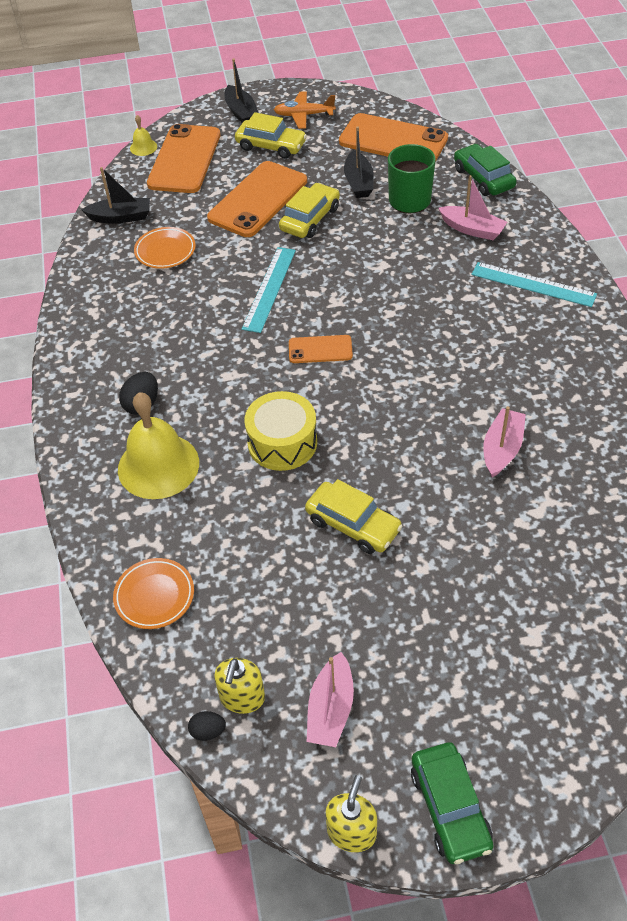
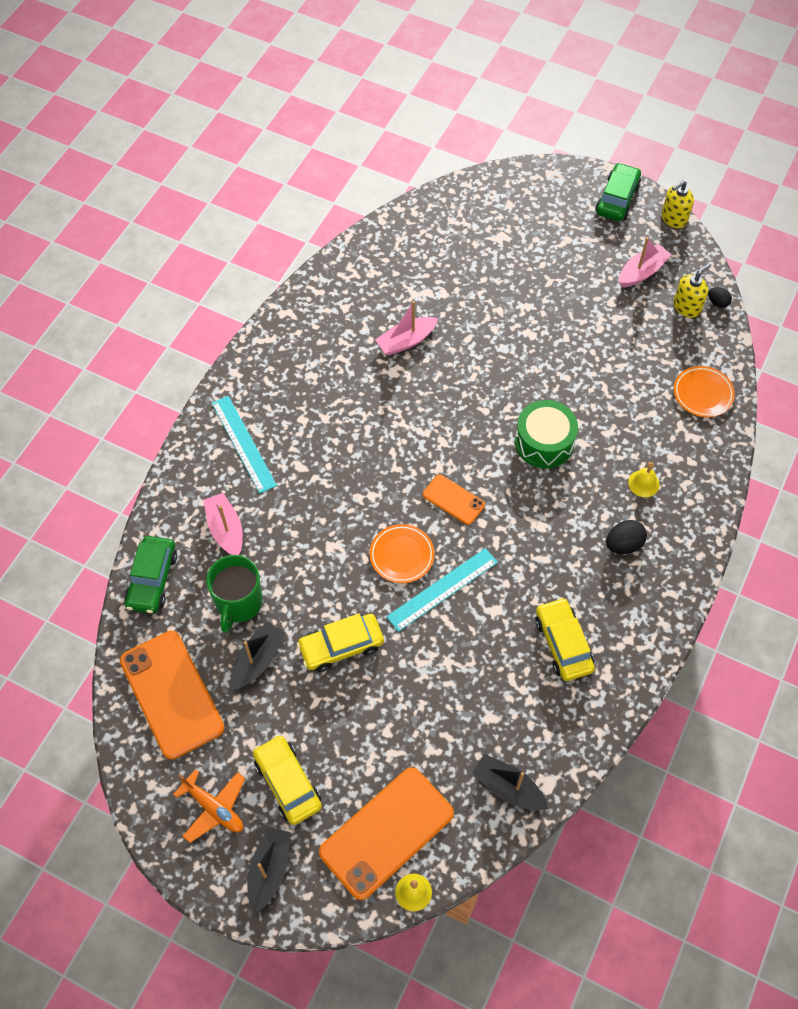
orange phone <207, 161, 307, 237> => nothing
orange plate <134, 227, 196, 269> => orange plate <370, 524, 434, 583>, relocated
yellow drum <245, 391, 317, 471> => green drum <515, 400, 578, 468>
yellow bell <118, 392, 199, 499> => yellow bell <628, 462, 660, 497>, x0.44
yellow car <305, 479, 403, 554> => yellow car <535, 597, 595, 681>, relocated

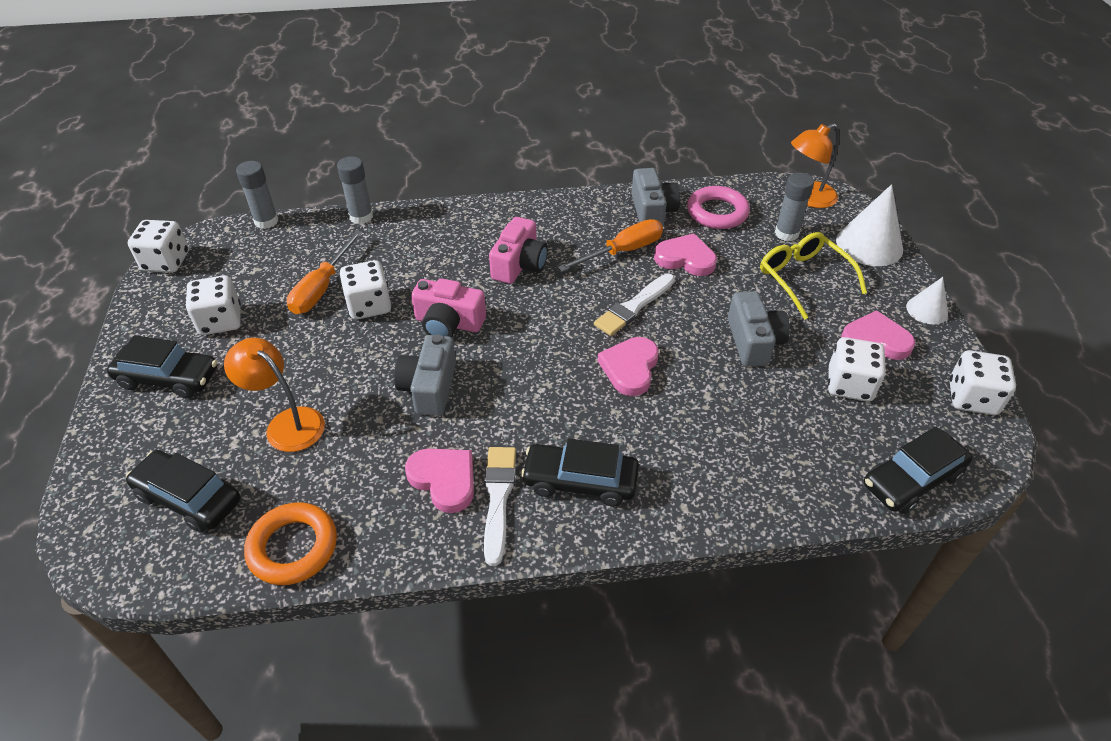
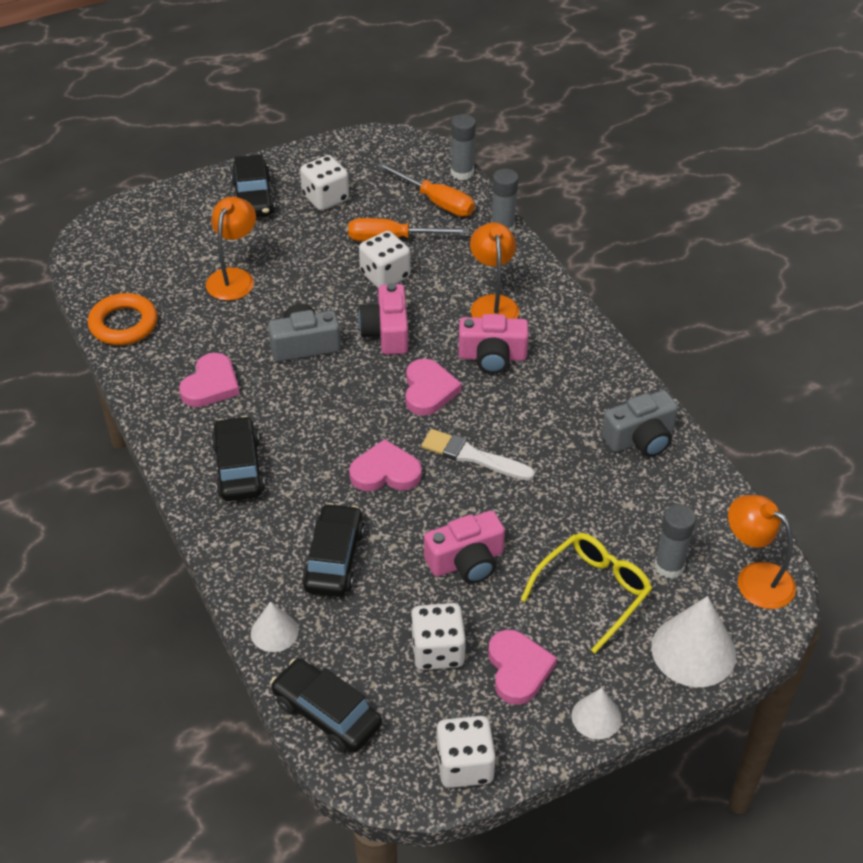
pink ring <687, 186, 750, 229> => nothing
orange screwdriver <558, 219, 663, 272> => orange screwdriver <377, 163, 475, 217>, relocated
white dice <128, 220, 189, 273> => nothing
pink heart <654, 233, 717, 276> => pink heart <405, 359, 462, 416>, relocated
grey camera <728, 291, 790, 367> => pink camera <424, 510, 505, 584>
white brush <484, 447, 516, 566> => nothing
black car <126, 450, 241, 532> => black car <302, 503, 365, 597>, relocated
nothing => orange lamp <470, 222, 519, 319>
nothing => white cone <251, 601, 299, 652>

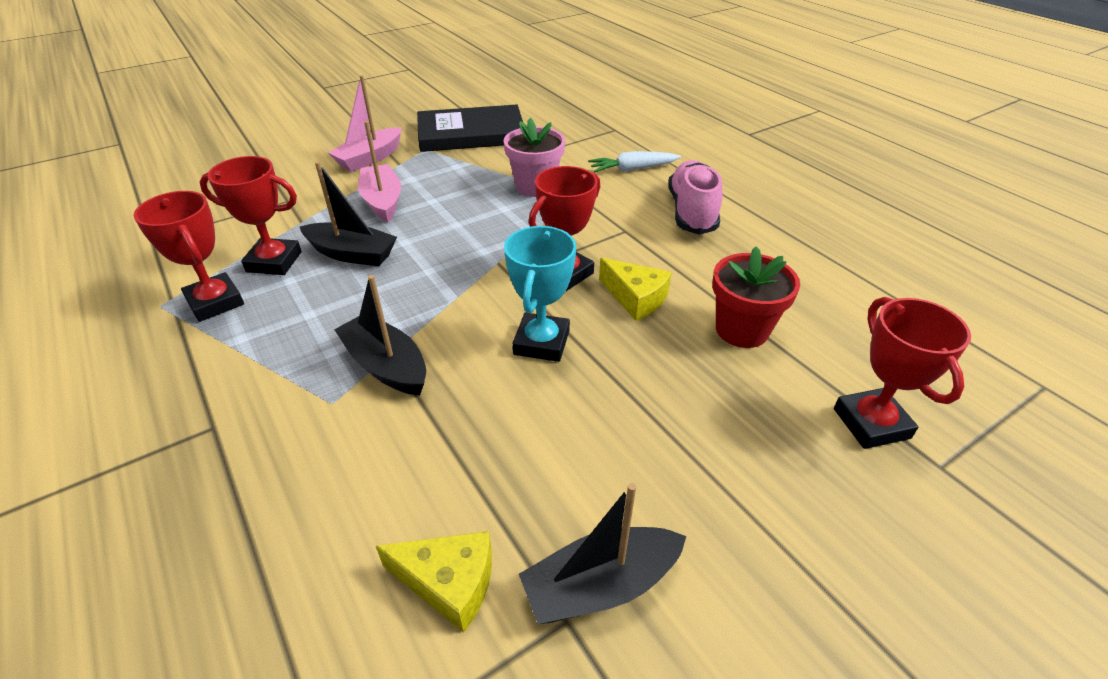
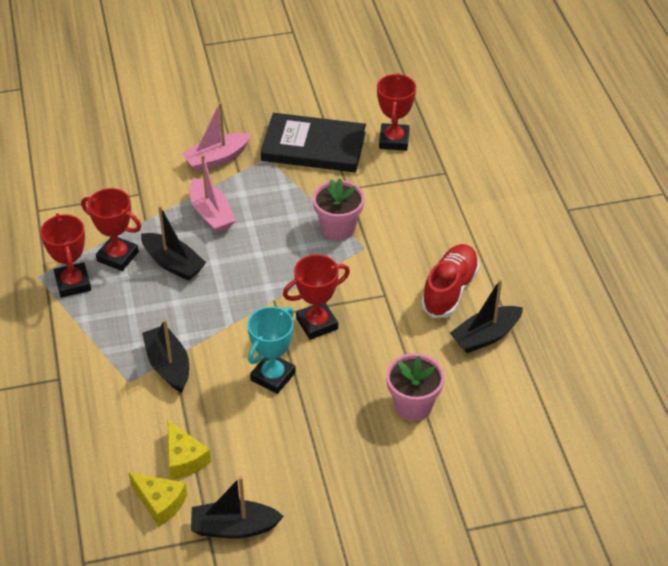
pink boat <358, 121, 401, 223> => pink boat <190, 154, 236, 233>, 150 degrees clockwise
white carrot <588, 151, 681, 172> => nothing
pink shoe <668, 160, 723, 235> => red shoe <421, 244, 480, 318>
red flower pot <712, 246, 800, 348> => pink flower pot <386, 353, 445, 421>
yellow cheese <599, 258, 672, 321> => yellow cheese <167, 420, 211, 479>, relocated
red trophy <834, 297, 971, 449> => red trophy <377, 73, 416, 151>, relocated
nothing => black boat <450, 279, 523, 353>

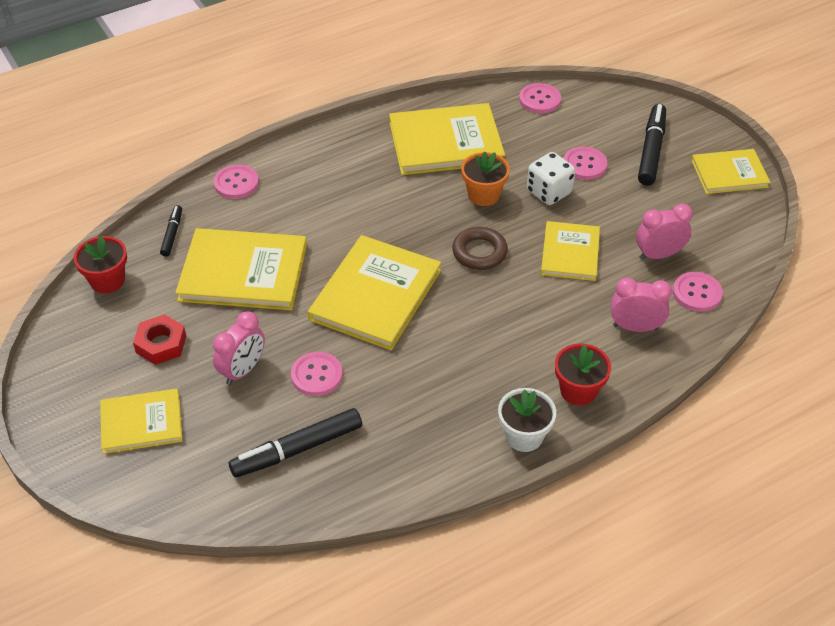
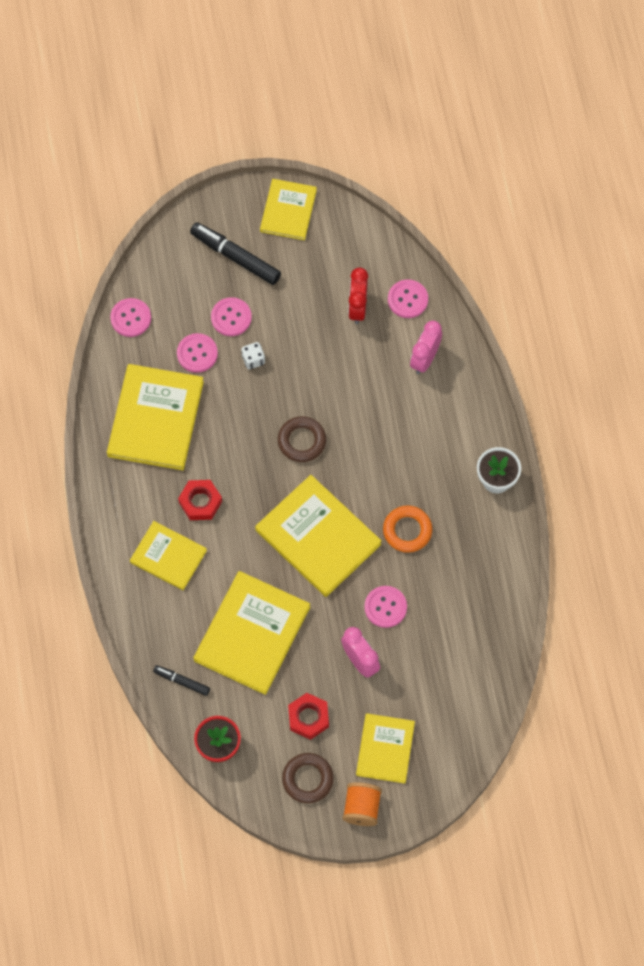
orange flower pot <461, 151, 510, 206> => nothing
white dice <527, 152, 575, 205> => white dice <241, 342, 265, 369>, x0.61
pink button <213, 165, 259, 199> => pink button <177, 333, 218, 373>, relocated
pink clock <636, 203, 693, 260> => red clock <348, 268, 368, 324>
yellow book <541, 221, 600, 281> => yellow book <130, 521, 207, 590>, relocated
red flower pot <555, 343, 611, 406> => nothing
black marker <229, 408, 362, 478> => nothing
nothing => red nut <178, 480, 222, 520>
nothing => orange ring <383, 505, 432, 553>
nothing => brown ring <282, 753, 334, 803>
nothing => orange spool <342, 782, 382, 826>

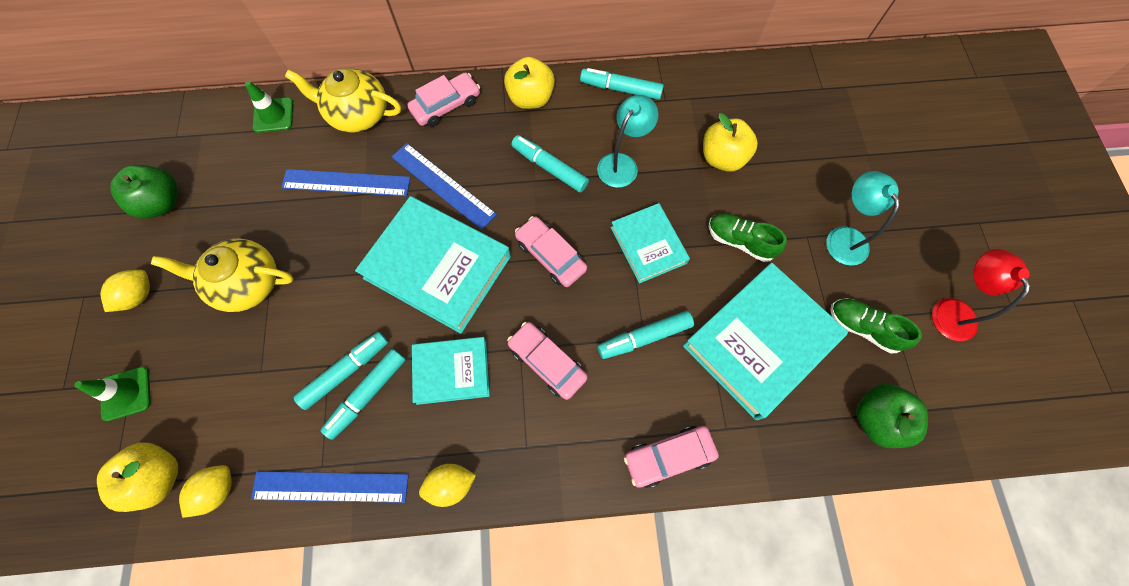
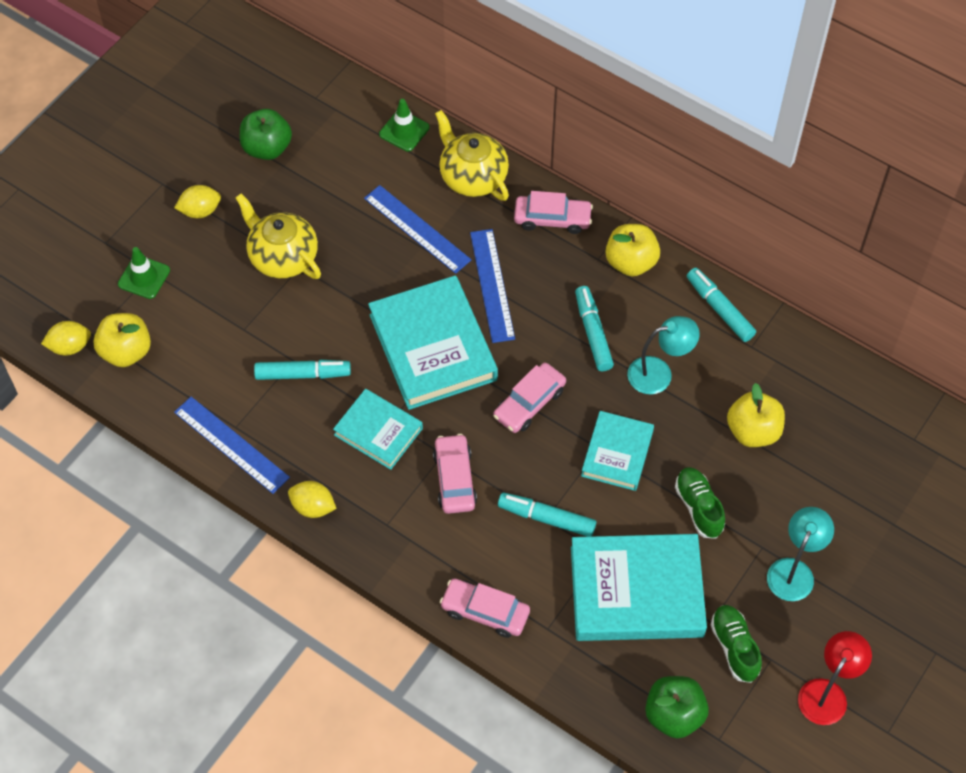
pink car <515, 216, 587, 287> => pink car <493, 363, 566, 433>, 135 degrees counterclockwise
turquoise marker <321, 349, 406, 440> => nothing
yellow lemon <179, 465, 232, 518> => yellow lemon <41, 321, 91, 355>, relocated

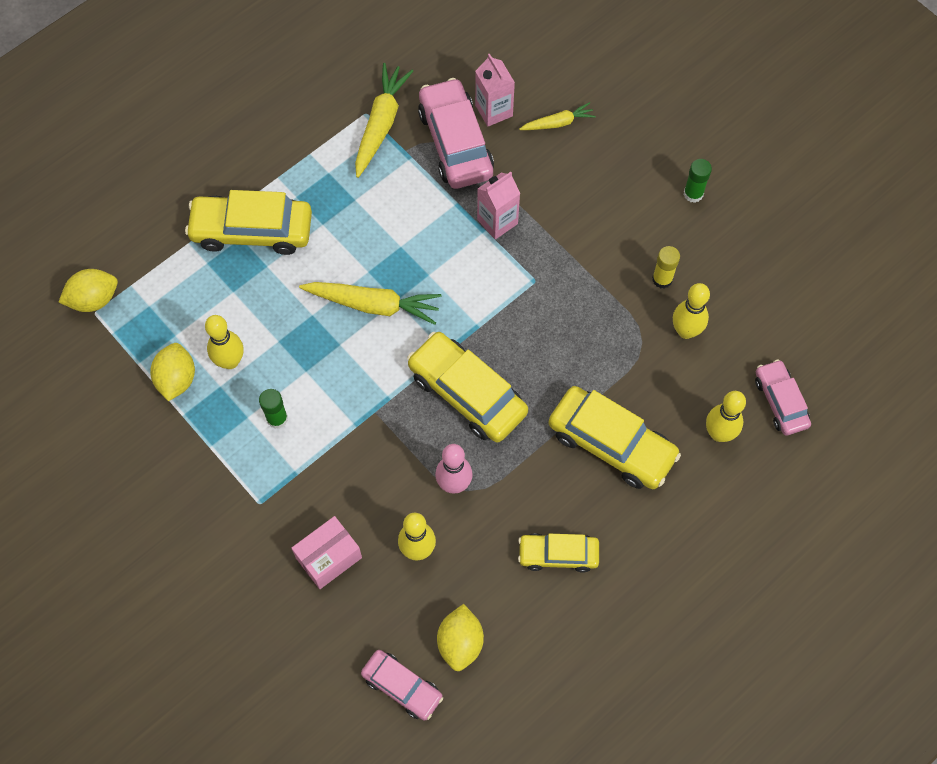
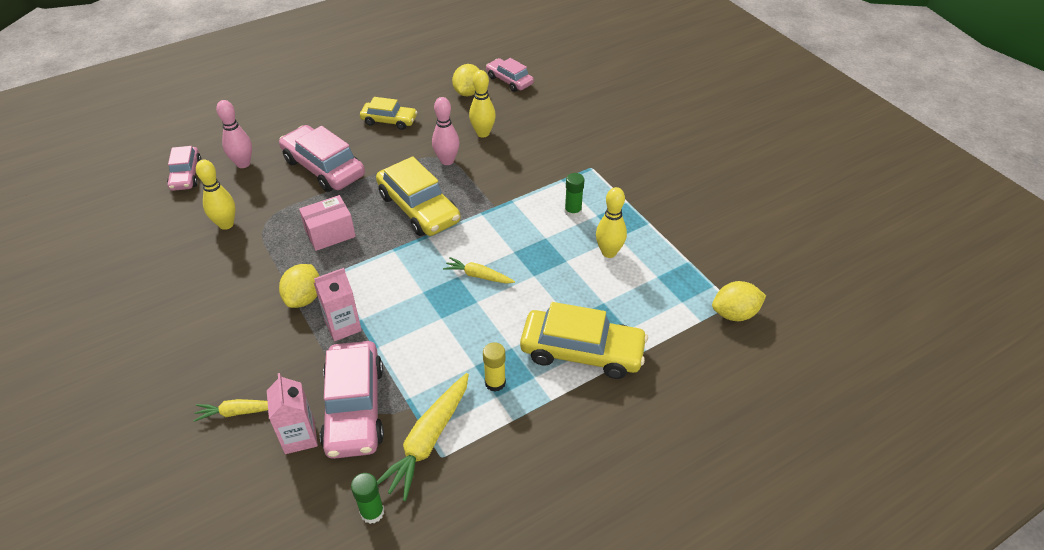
green glue stick <684, 159, 712, 203> => green glue stick <351, 473, 384, 524>, relocated
yellow glue stick <652, 246, 680, 289> => yellow glue stick <483, 343, 506, 392>, relocated
yellow carrot <299, 282, 442, 325> => yellow carrot <443, 257, 515, 284>, x0.58
yellow lemon <150, 343, 195, 401> => yellow lemon <279, 264, 319, 308>, relocated
yellow car <548, 386, 681, 489> => pink car <279, 125, 365, 192>
yellow bowling pin <706, 391, 746, 442> => pink bowling pin <216, 100, 252, 168>
pink box <292, 516, 362, 589> => pink box <299, 195, 356, 251>, relocated

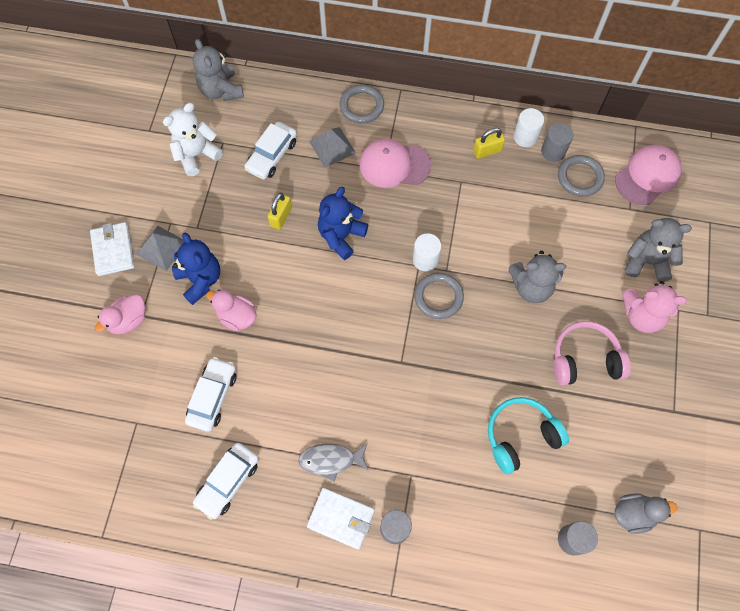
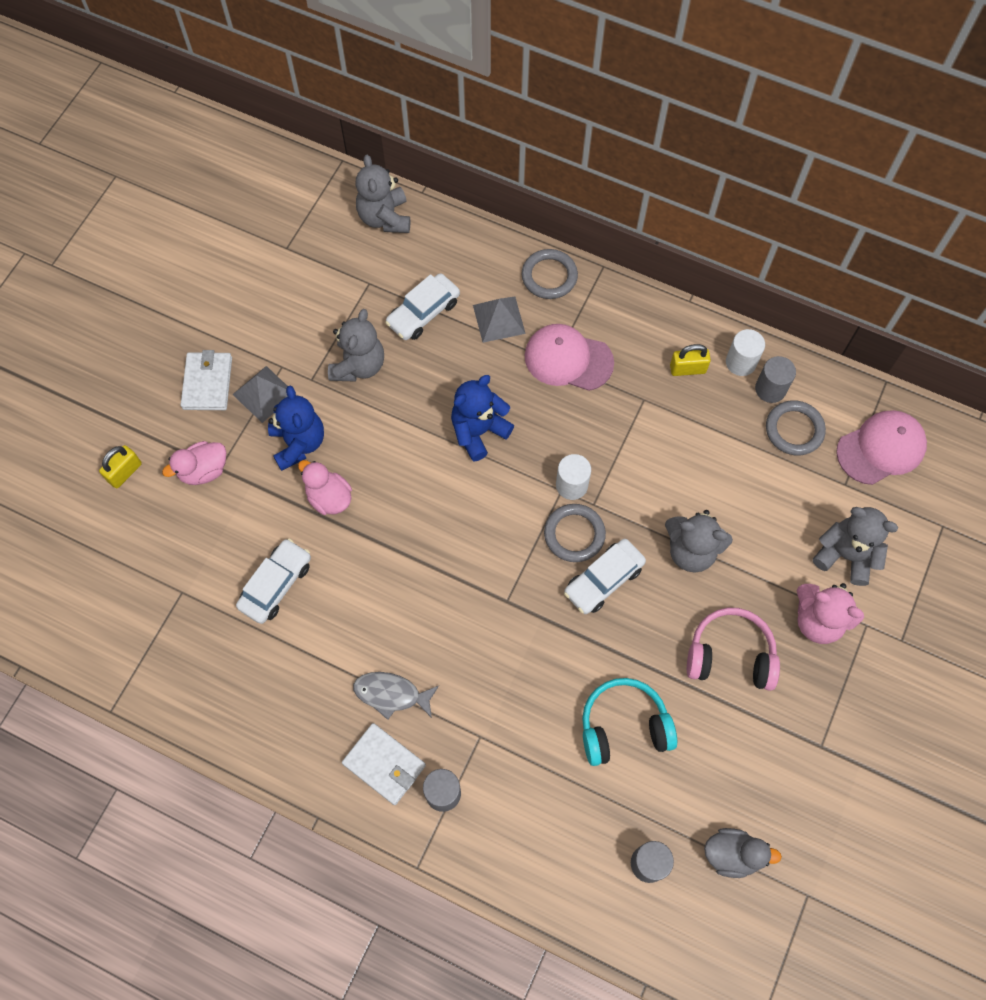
white teddy bear <163, 103, 223, 176> => nothing
yellow padlock <267, 193, 292, 230> => yellow padlock <99, 445, 142, 488>, relocated
white car <193, 443, 259, 520> => white car <564, 539, 646, 614>, relocated
nothing => grey teddy bear <328, 309, 384, 382>

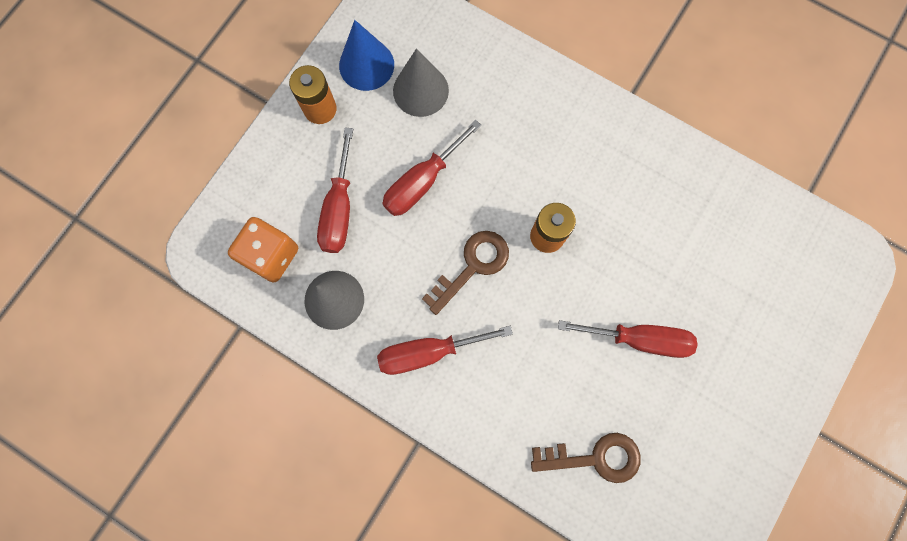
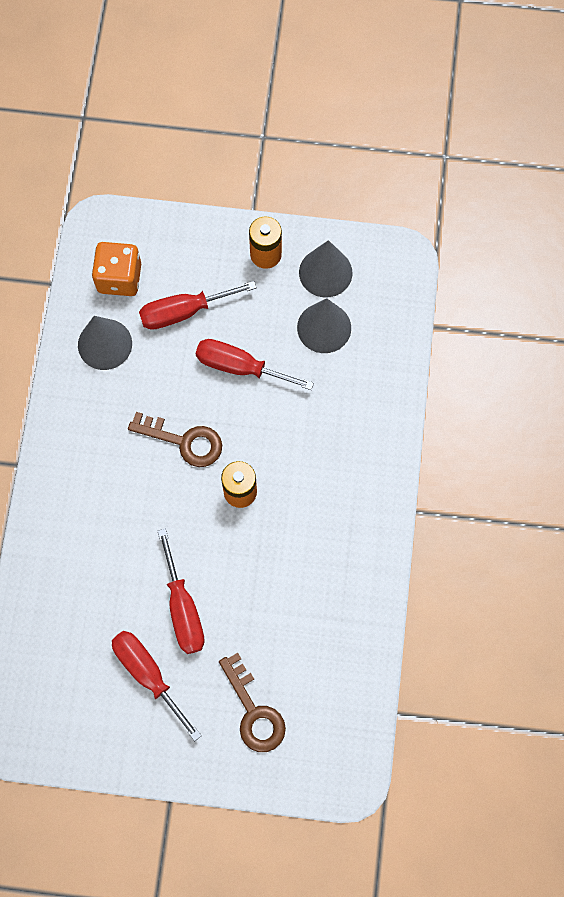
blue cone <339, 20, 394, 91> => grey cone <299, 240, 352, 297>
red screwdriver <377, 326, 513, 375> => red screwdriver <112, 631, 202, 741>, relocated
brown key <531, 433, 641, 483> => brown key <219, 653, 286, 752>, relocated

